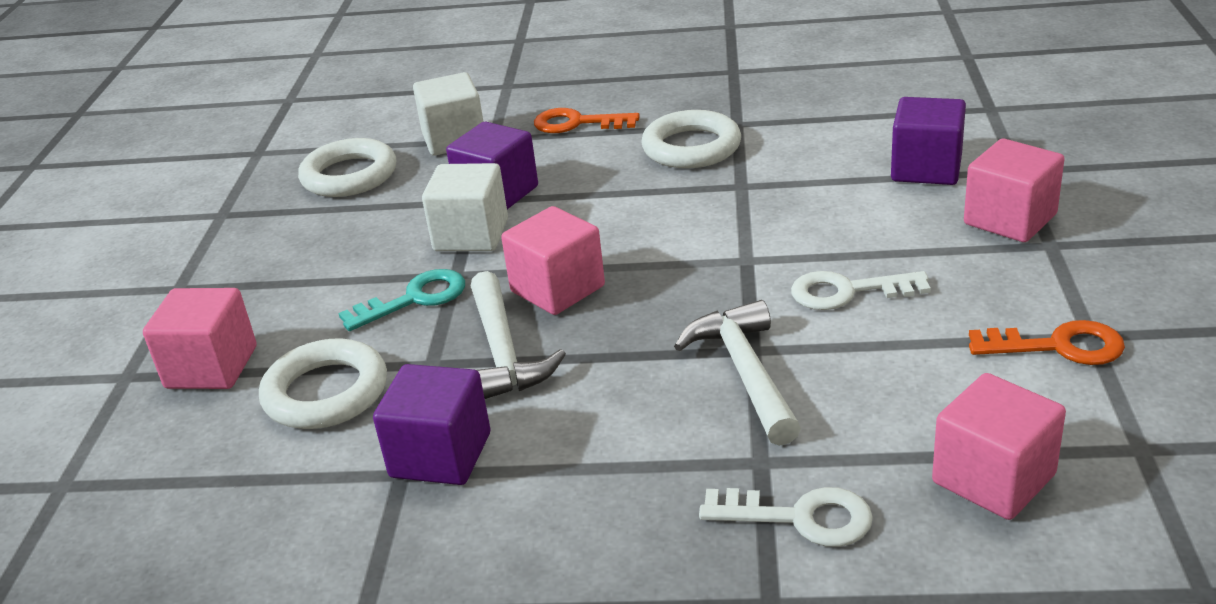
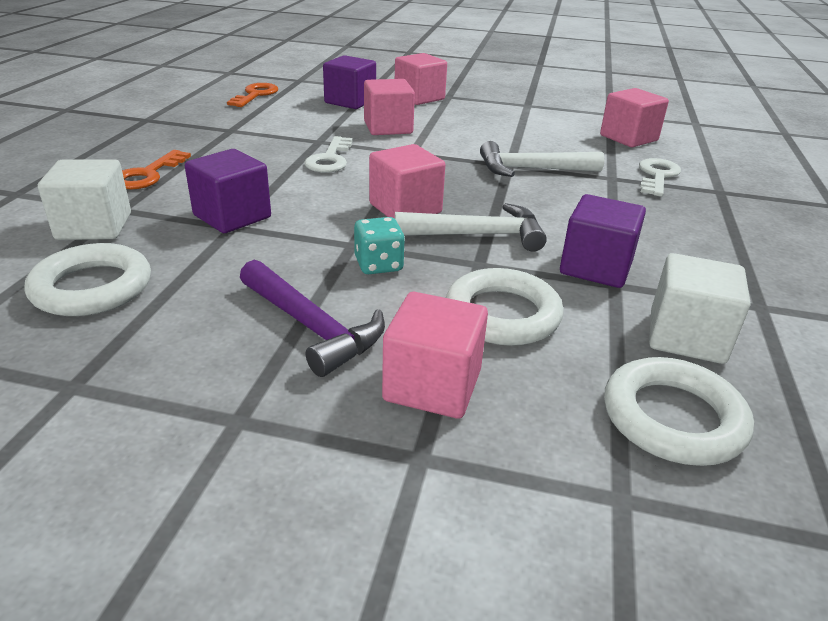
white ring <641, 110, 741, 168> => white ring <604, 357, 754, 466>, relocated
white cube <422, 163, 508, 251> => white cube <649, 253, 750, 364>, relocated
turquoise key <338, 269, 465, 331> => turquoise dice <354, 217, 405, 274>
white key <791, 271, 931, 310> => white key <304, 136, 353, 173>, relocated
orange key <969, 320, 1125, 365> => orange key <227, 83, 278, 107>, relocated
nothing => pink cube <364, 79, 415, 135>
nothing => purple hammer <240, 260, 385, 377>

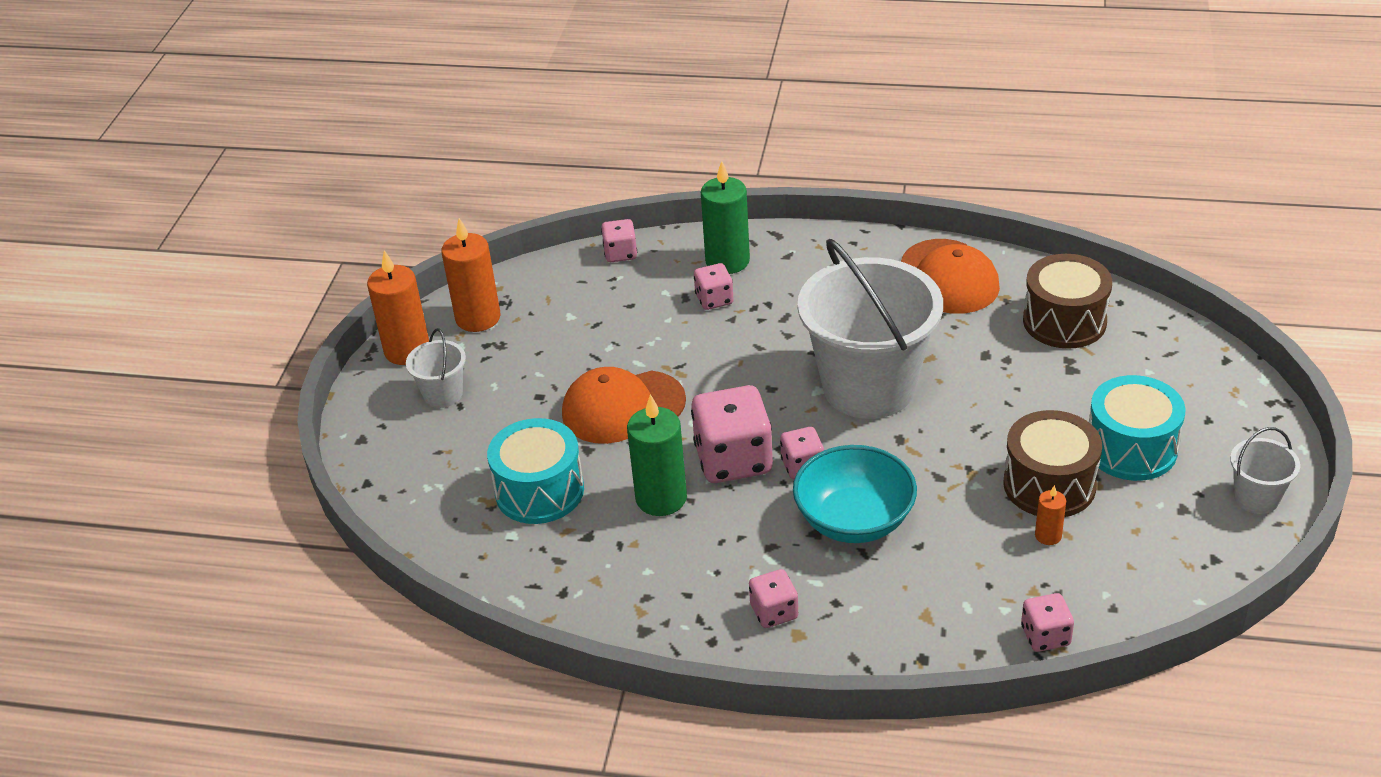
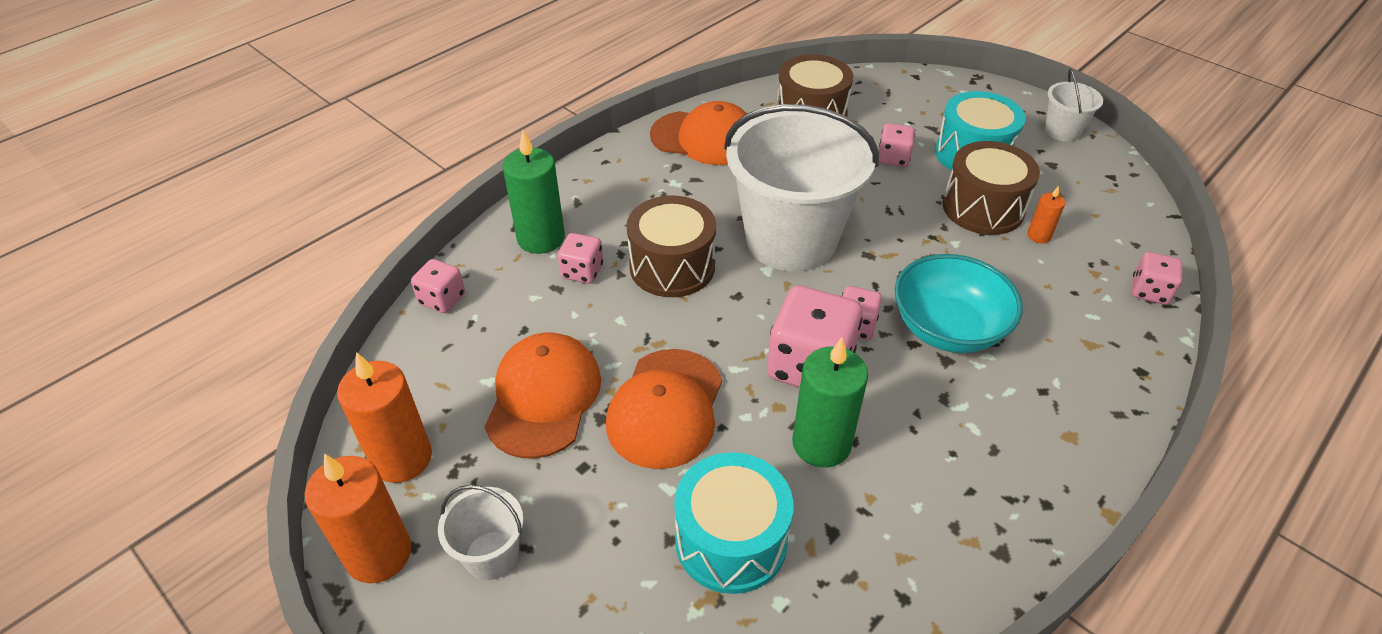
pink dice <749, 569, 798, 628> => pink dice <879, 123, 915, 167>, relocated
nothing => brown drum <627, 195, 716, 297>
nothing => orange cap <485, 332, 601, 459>

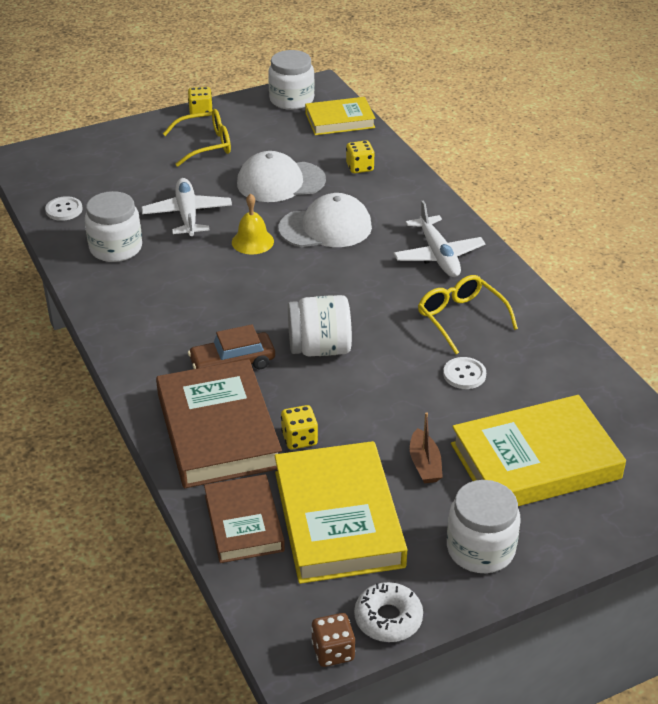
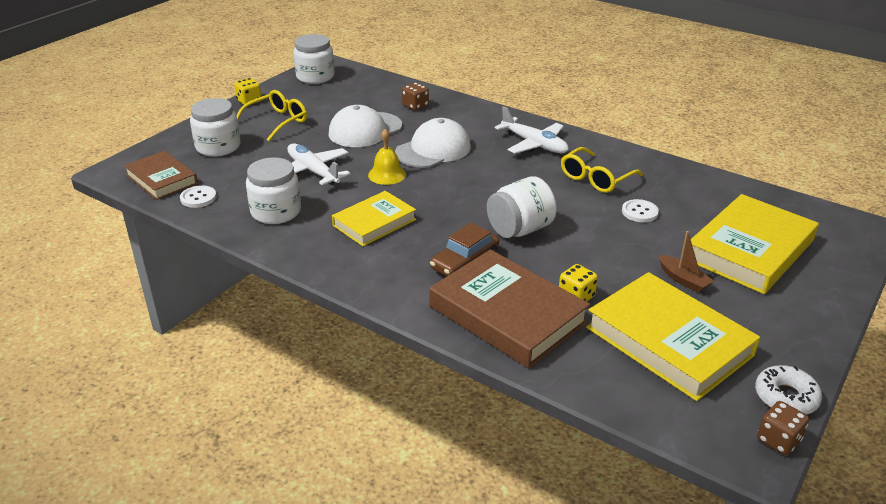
yellow book <305, 97, 376, 135> => yellow book <332, 191, 416, 246>, relocated
yellow dice <346, 140, 375, 173> => brown dice <402, 82, 429, 110>
yellow glasses <418, 275, 518, 354> => yellow glasses <561, 147, 643, 193>, 75 degrees counterclockwise
brown book <204, 474, 285, 563> => brown book <124, 151, 198, 200>, relocated
white jar <447, 480, 521, 573> => white jar <190, 98, 240, 157>, relocated

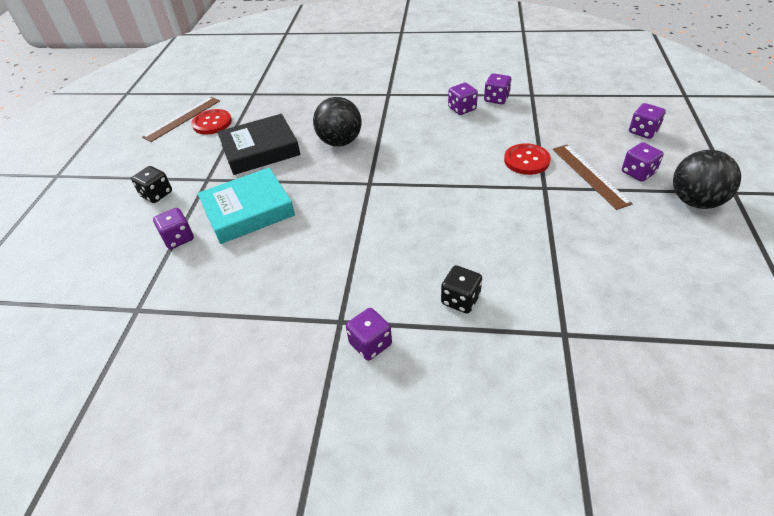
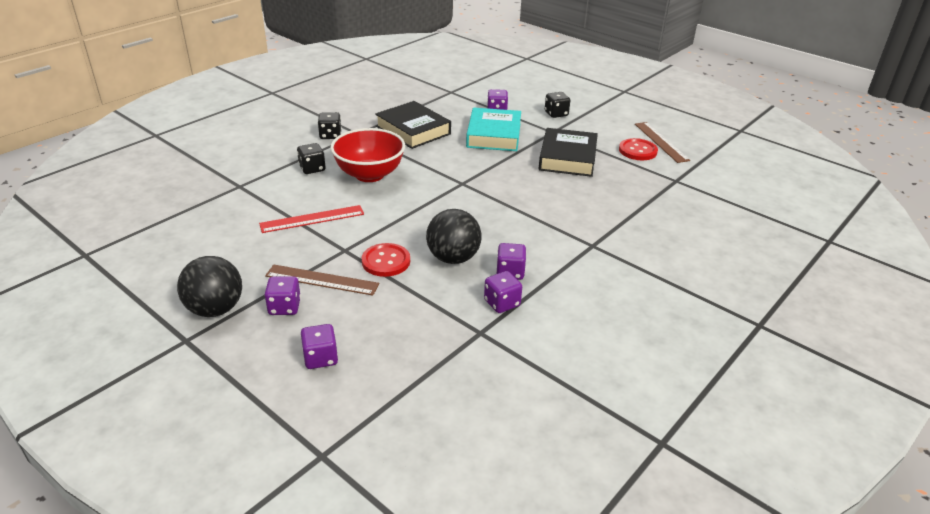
black ball <313, 97, 362, 147> => black ball <426, 209, 481, 264>, relocated
purple dice <346, 308, 392, 361> => black dice <318, 112, 342, 139>
nothing => black book <375, 101, 451, 149>
nothing => red bowl <330, 128, 405, 182>
nothing => red ruler <259, 205, 364, 233>

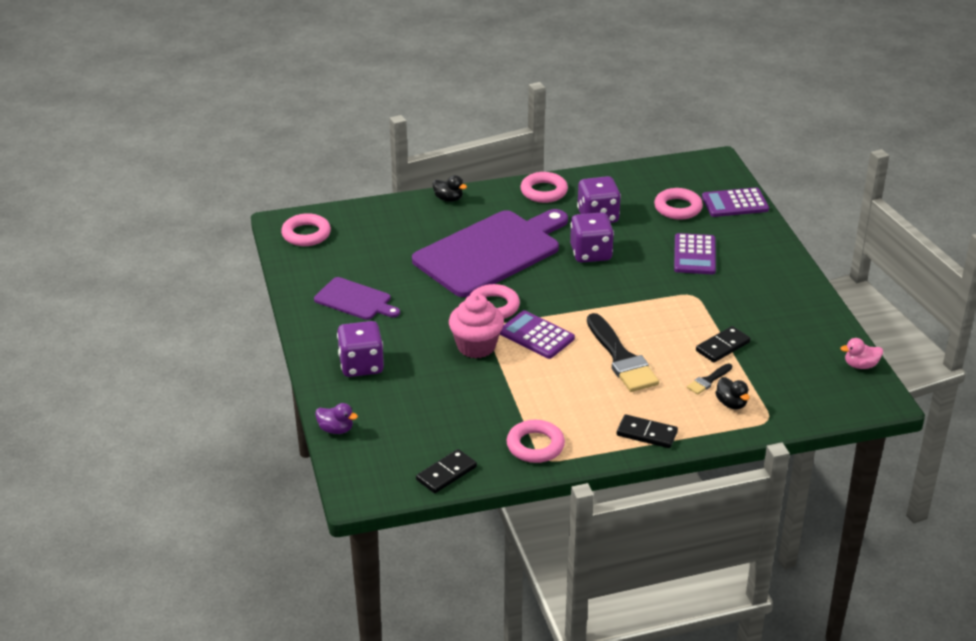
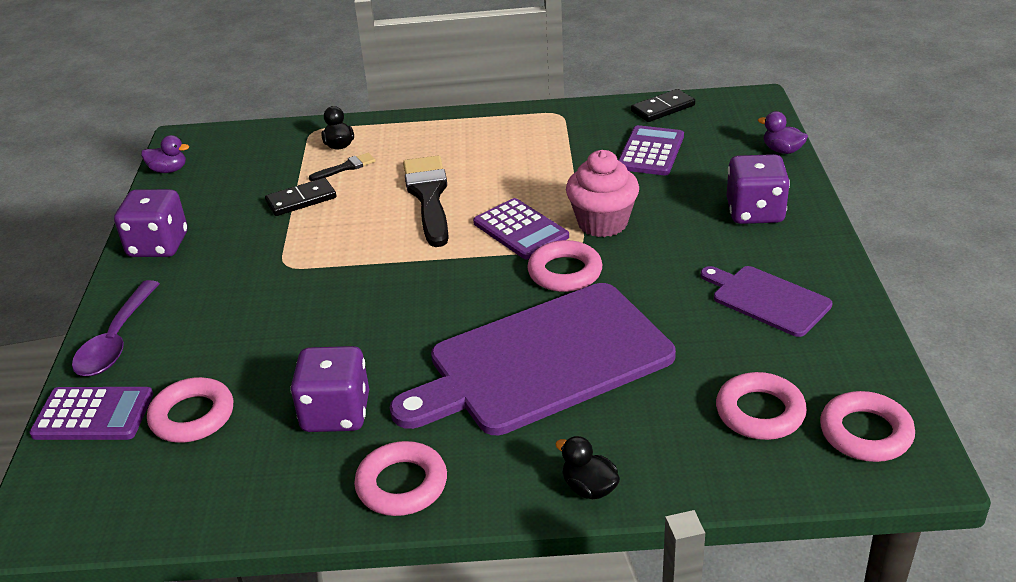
purple dice <570, 212, 614, 263> => purple dice <114, 189, 187, 257>, relocated
purple calculator <674, 233, 716, 274> => purple calculator <618, 125, 684, 176>, relocated
pink duck <840, 338, 883, 369> => purple duck <141, 135, 189, 173>
black domino <617, 414, 678, 448> => nothing
pink ring <507, 420, 565, 463> => pink ring <716, 372, 807, 440>, relocated
nothing => purple spoon <72, 280, 160, 376>

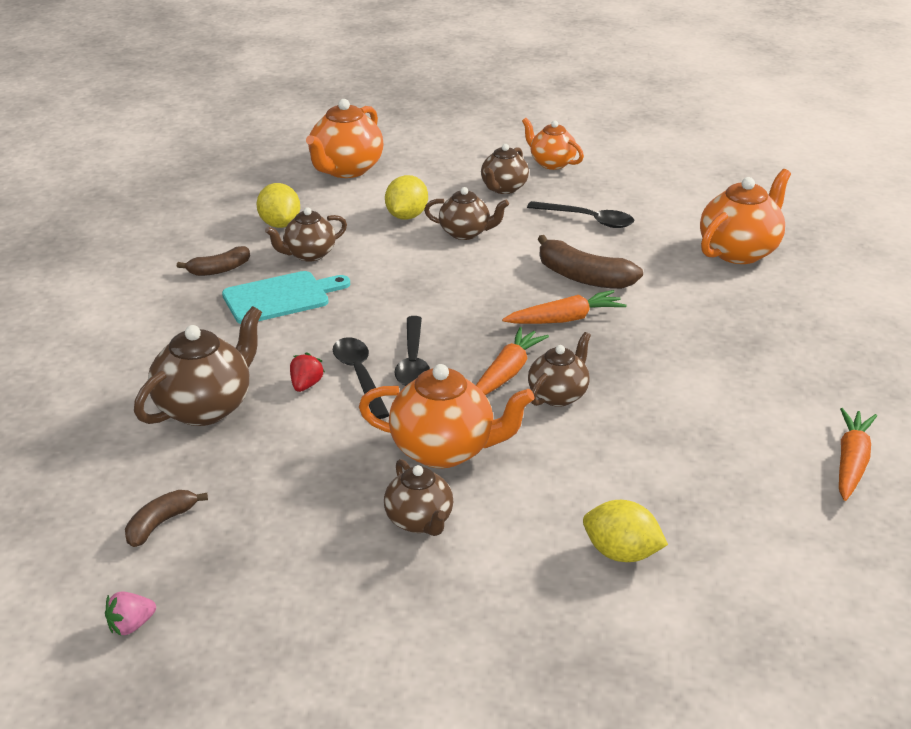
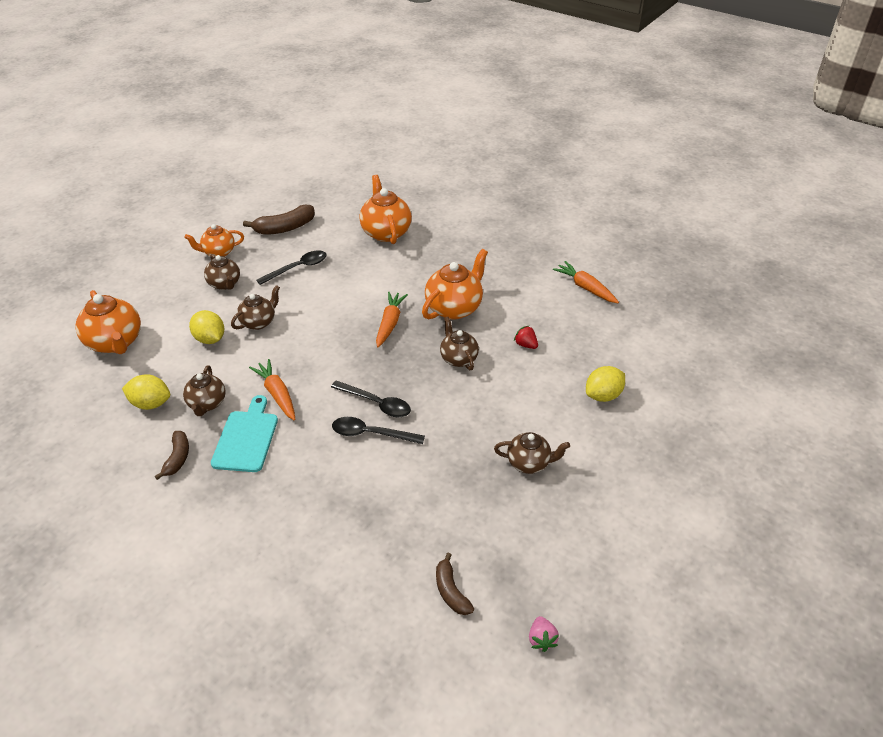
brown banana <538, 235, 643, 289> => brown banana <243, 205, 315, 235>, relocated
brown teapot <134, 306, 262, 426> => nothing
orange carrot <476, 327, 549, 395> => orange carrot <249, 359, 295, 420>, relocated
red strawberry <290, 352, 325, 392> => red strawberry <514, 325, 538, 349>, relocated
orange teapot <359, 364, 535, 468> => orange teapot <422, 249, 488, 320>, relocated

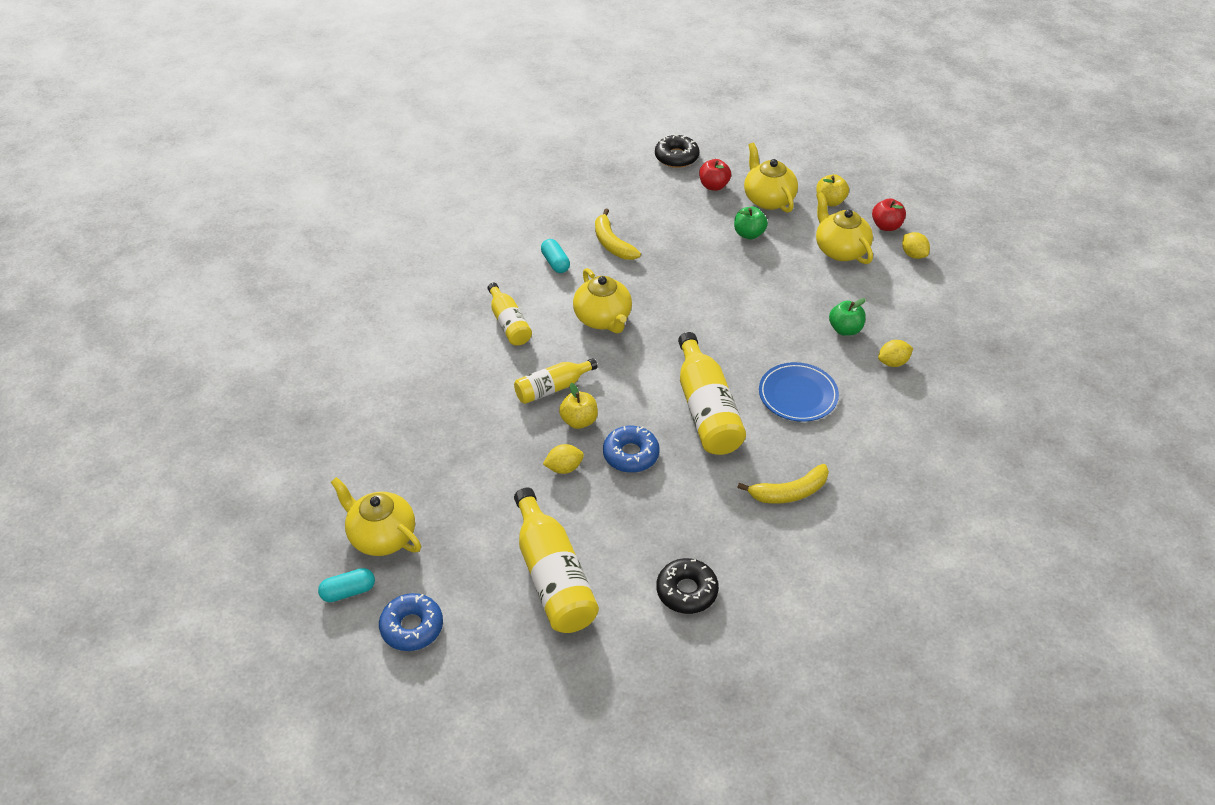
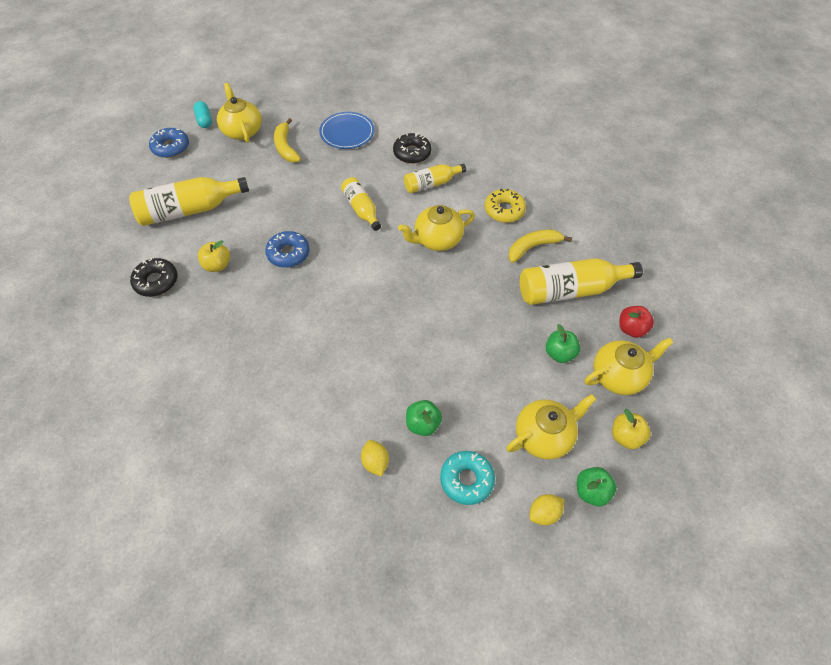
black donut <655, 135, 700, 168> => black donut <393, 133, 432, 164>, relocated
red apple <872, 198, 906, 231> => green apple <577, 467, 617, 506>
turquoise capsule <541, 239, 570, 273> => yellow donut <485, 188, 526, 223>
yellow bottle <678, 332, 746, 455> => yellow bottle <520, 258, 643, 305>, relocated
blue plate <759, 362, 839, 422> => blue plate <319, 112, 374, 149>, relocated
yellow apple <559, 383, 598, 429> => yellow apple <198, 240, 230, 272>, relocated
yellow lemon <543, 444, 584, 474> => nothing
yellow banana <737, 464, 829, 504> => yellow banana <274, 118, 301, 163>, relocated
yellow teapot <331, 477, 421, 556> => yellow teapot <217, 83, 262, 143>, 60 degrees counterclockwise
nothing => turquoise donut <440, 451, 495, 505>

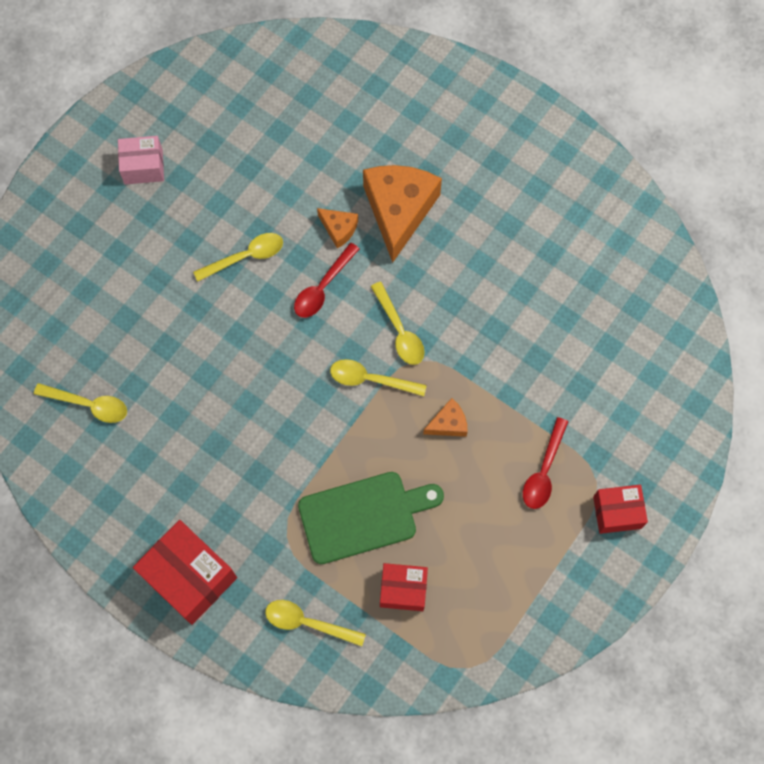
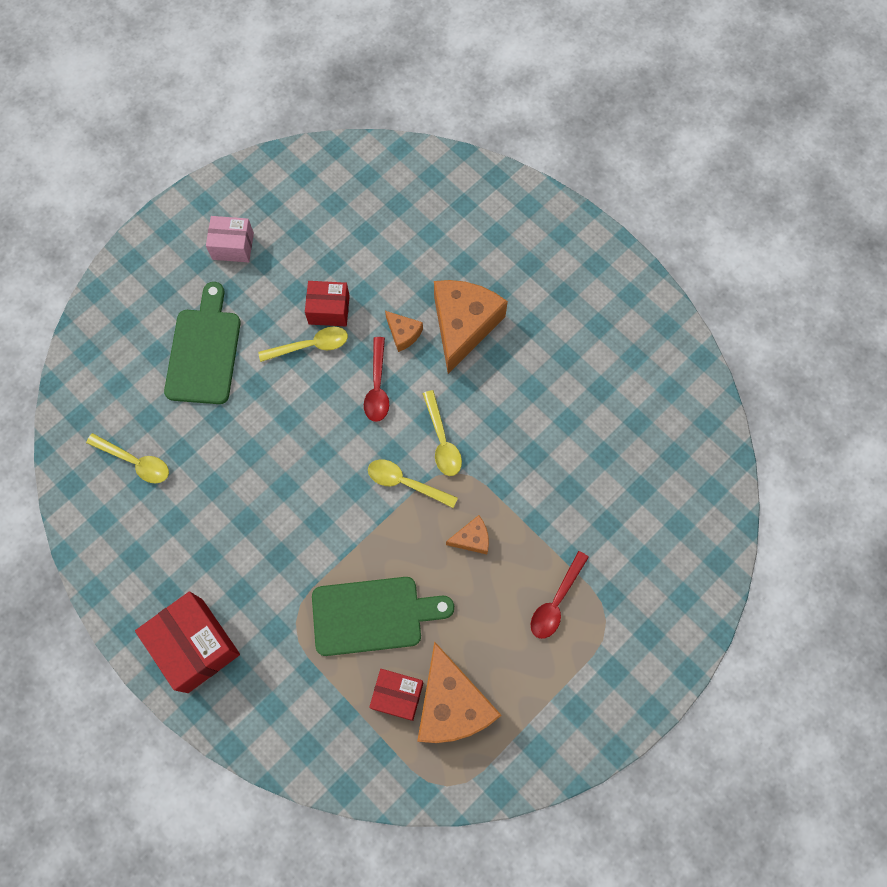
red spoon <294, 243, 359, 318> => red spoon <364, 337, 389, 422>, 45 degrees counterclockwise
red box <593, 485, 648, 534> => red box <305, 281, 350, 326>, relocated
yellow spoon <265, 600, 366, 646> => nothing
nothing => green cutting board <164, 282, 241, 404>
nothing => orange cheese <417, 641, 502, 743>

